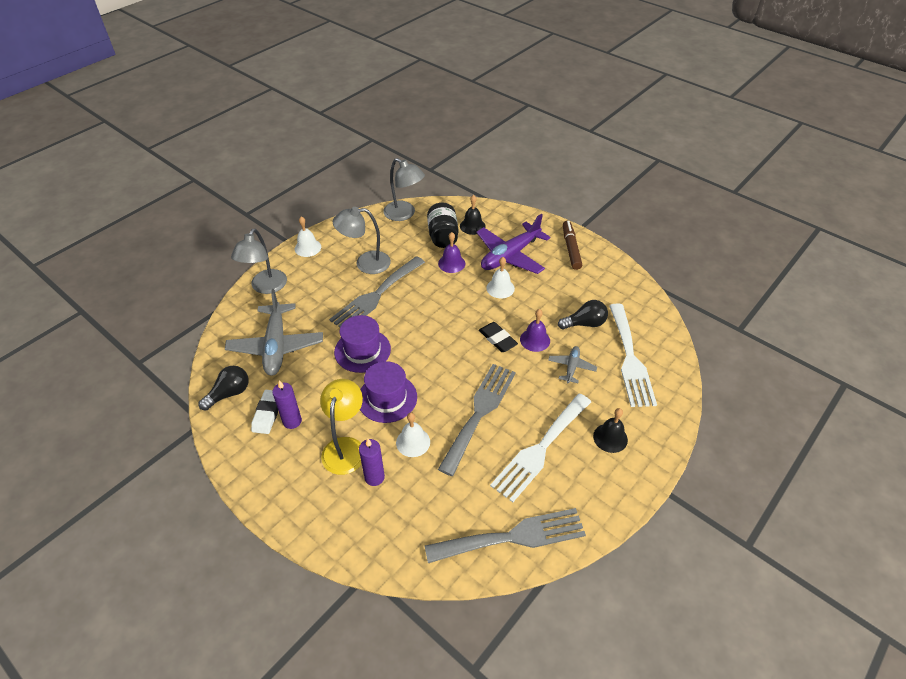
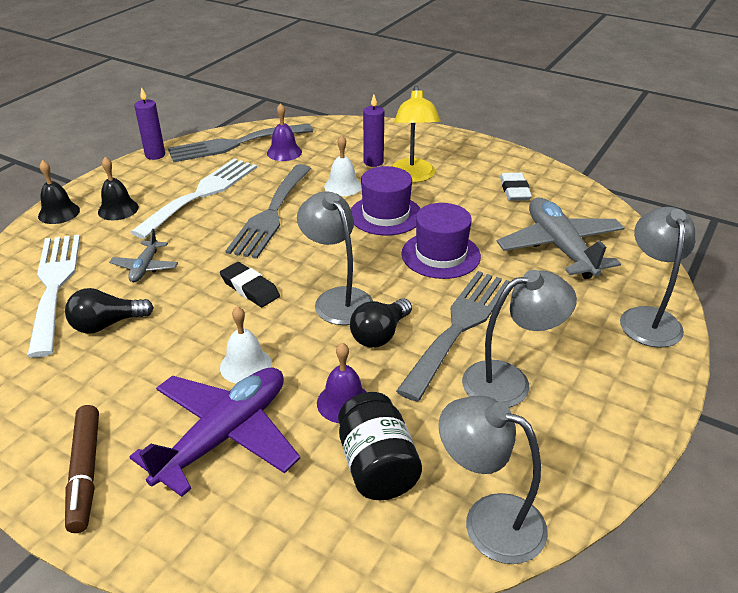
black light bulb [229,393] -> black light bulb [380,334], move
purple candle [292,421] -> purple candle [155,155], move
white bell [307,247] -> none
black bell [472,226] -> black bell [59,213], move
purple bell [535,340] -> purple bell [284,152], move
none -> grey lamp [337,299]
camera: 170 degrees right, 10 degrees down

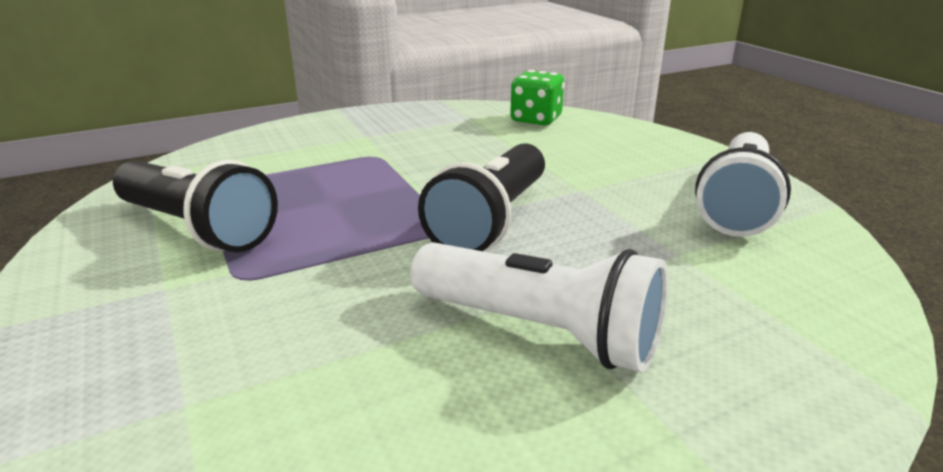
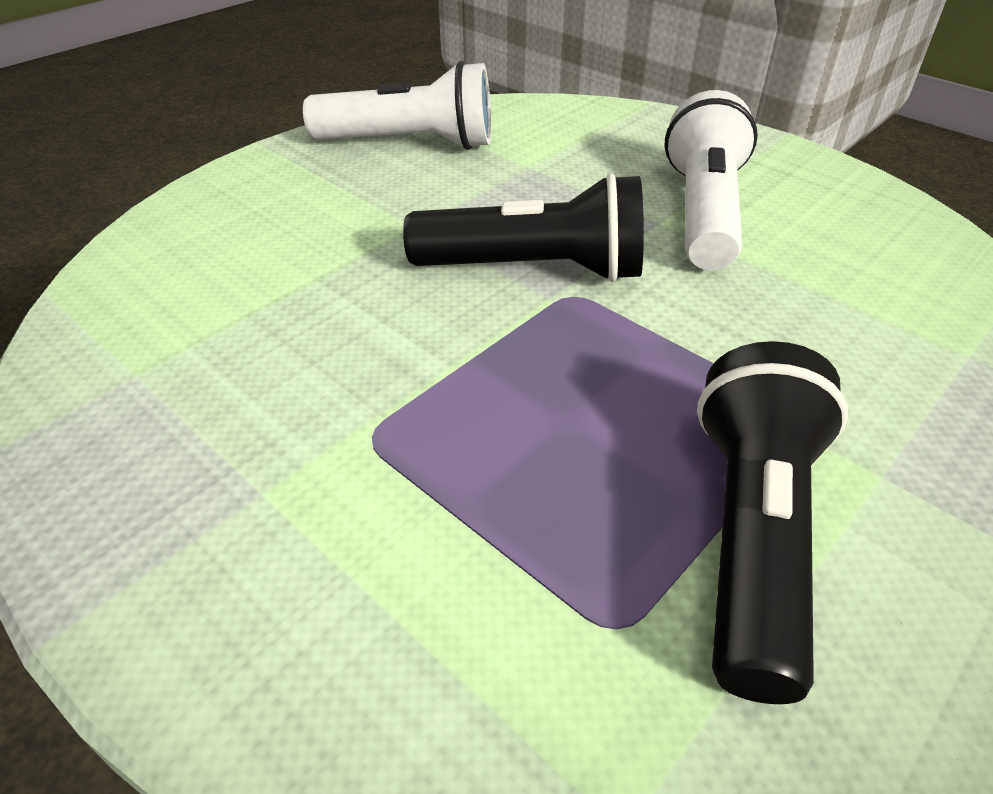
green dice [536,119] -> none
camera: 110 degrees left, 15 degrees up

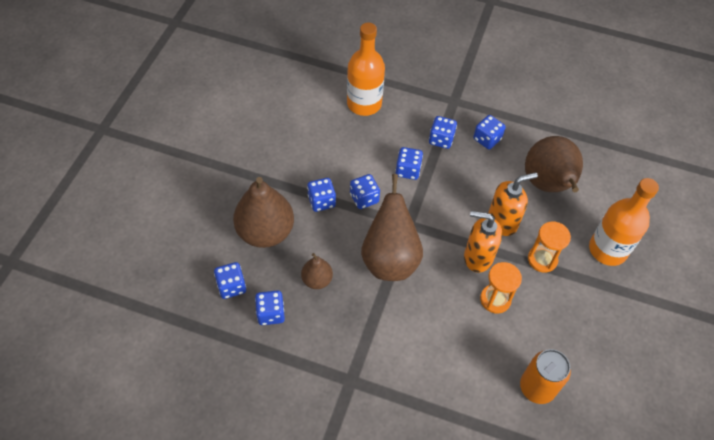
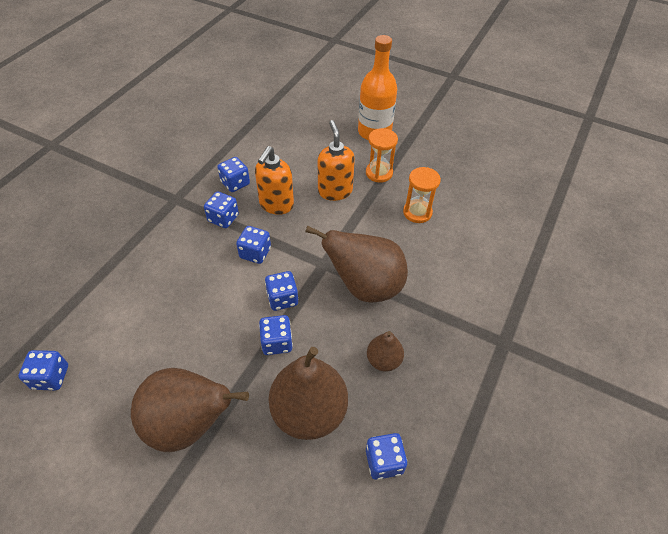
blue dice [270,313] -> blue dice [51,377], move
orange bottle [364,104] -> none
orange soap dispenser [477,257] -> orange soap dispenser [276,205], move
orange can [537,387] -> none
brown pear [548,185] -> brown pear [189,423], move
camera: 80 degrees left, 5 degrees down

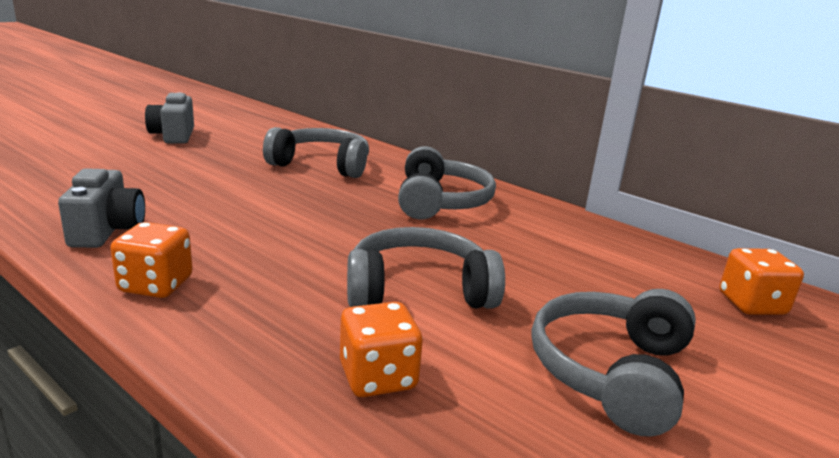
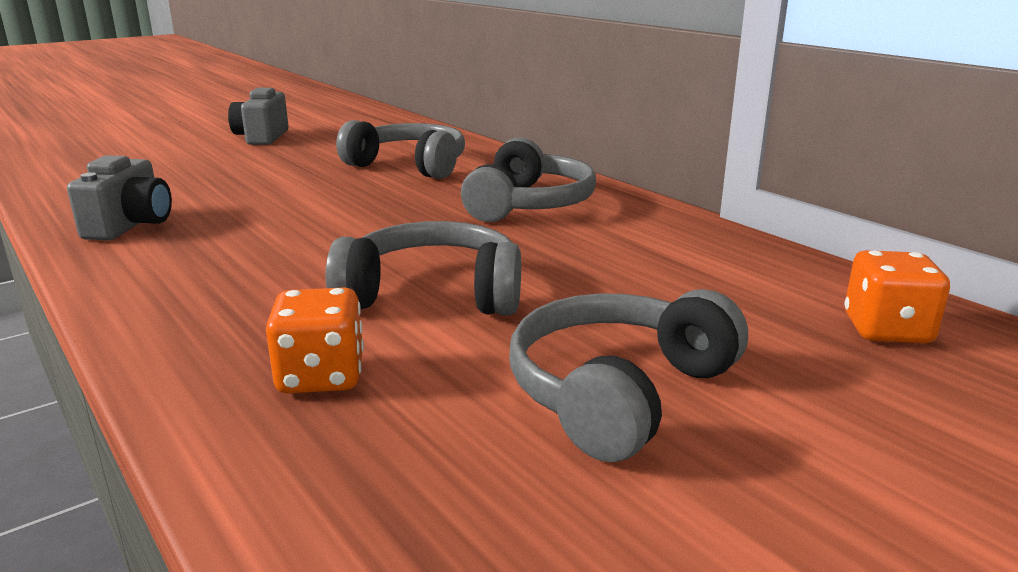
orange dice [156,285] -> none
camera: 15 degrees right, 0 degrees up

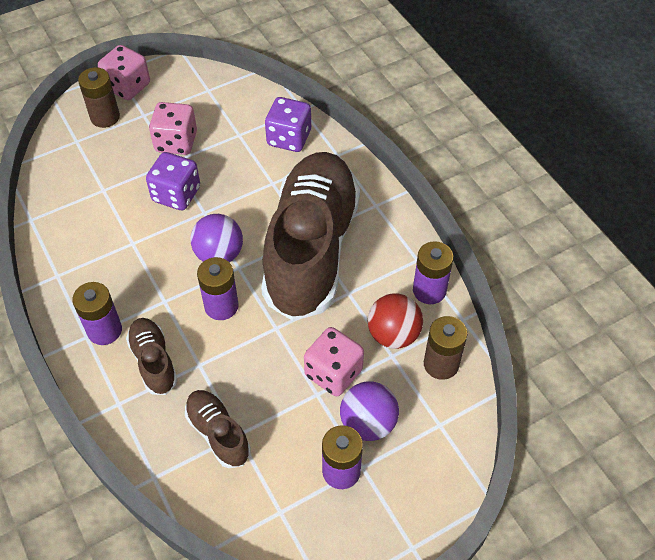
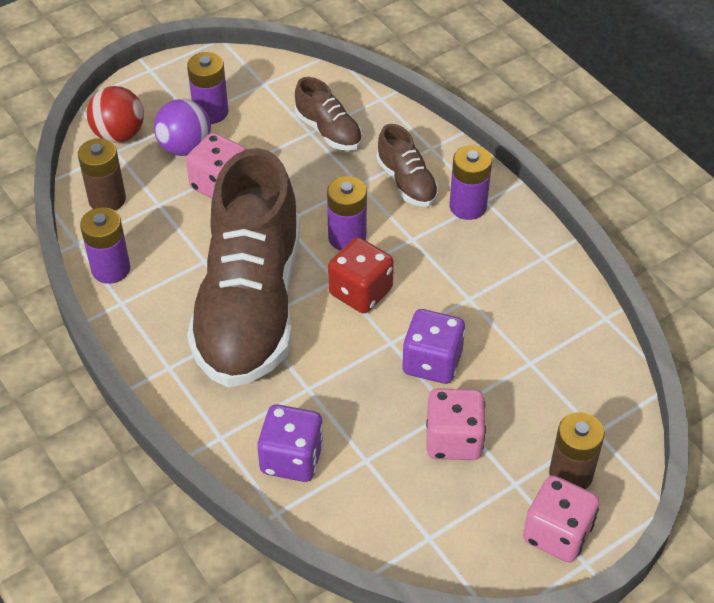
purple ball [219,254] -> red dice [360,292]
red ball [393,334] -> red ball [119,134], move
camera: 175 degrees right, 5 degrees down

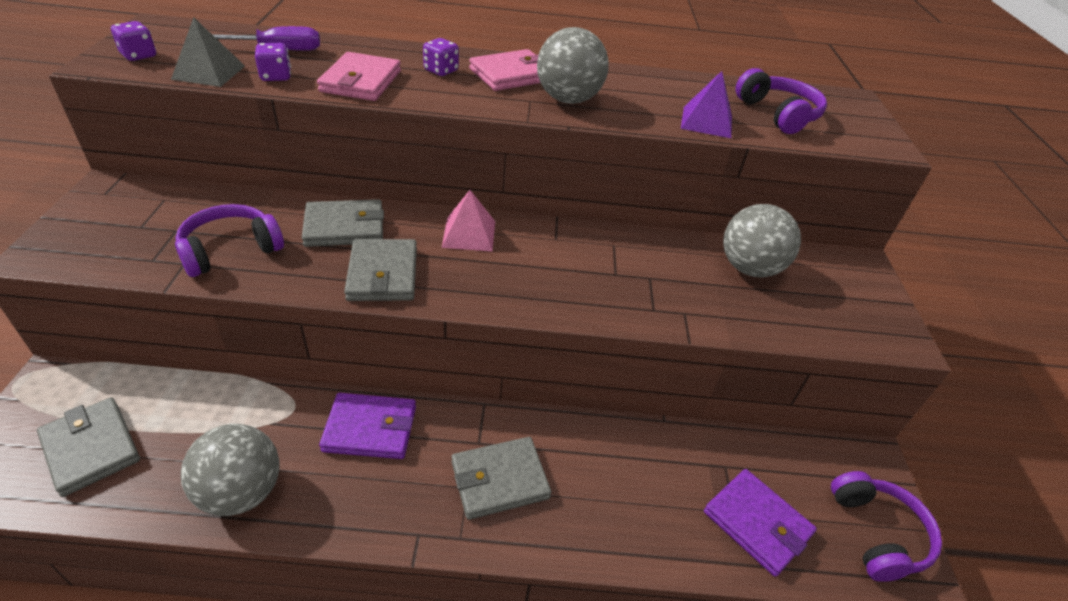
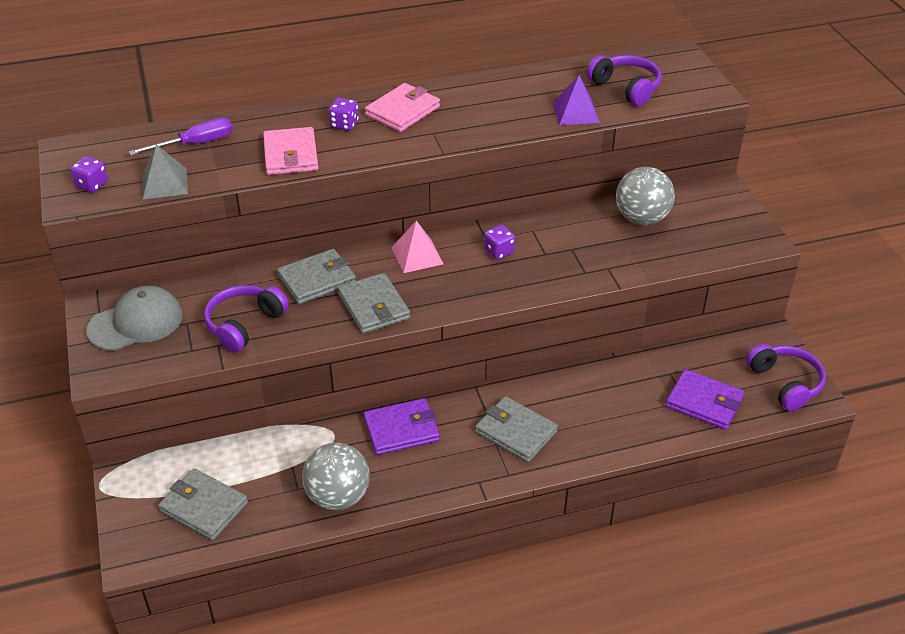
purple dice [276,76] -> purple dice [499,252], move
grey wallet [500,480] -> grey wallet [516,432], 75 degrees clockwise
grey ball [568,99] -> none
none -> grey cap [136,323]
camera: 15 degrees left, 0 degrees up

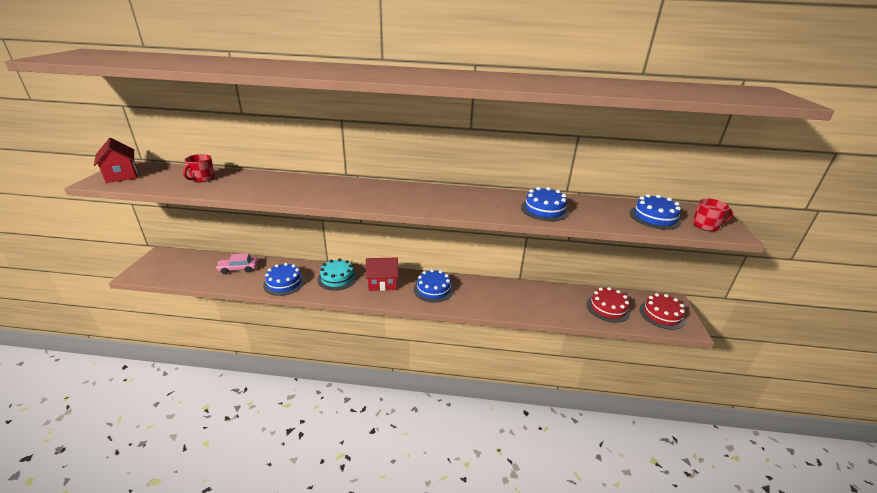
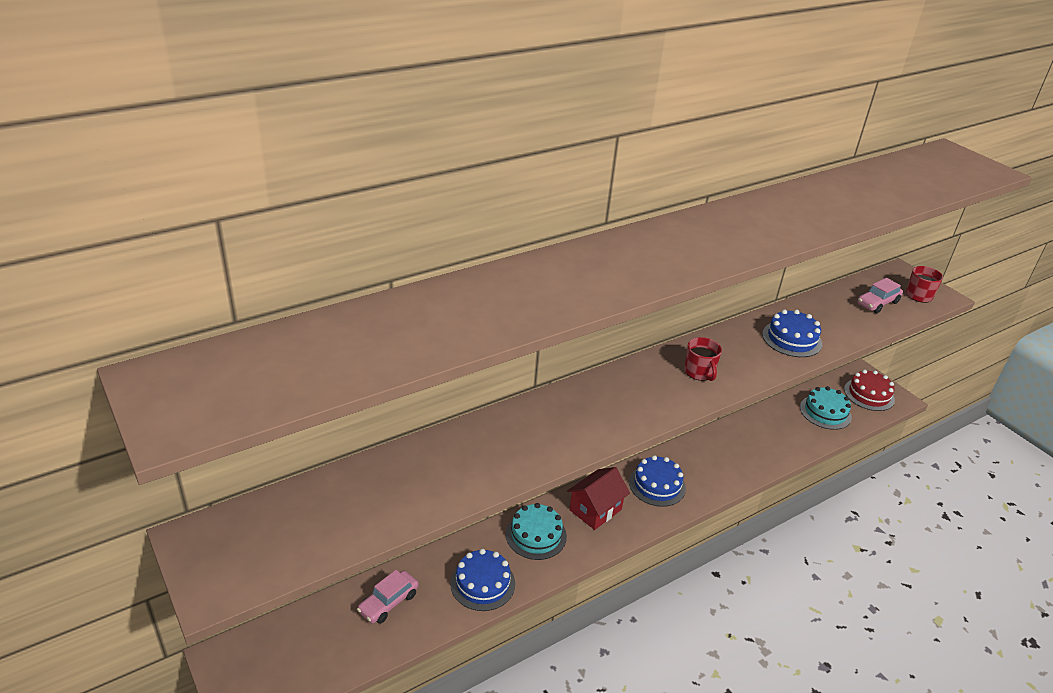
red house [122,175] -> none
red mug [202,178] -> red mug [699,372], move
red cake [607,308] -> turquoise cake [825,412]
blue cake [654,217] -> pink car [877,303]
camera: 40 degrees left, 5 degrees up

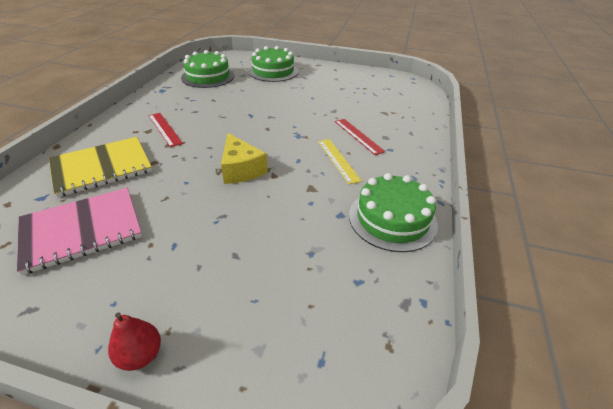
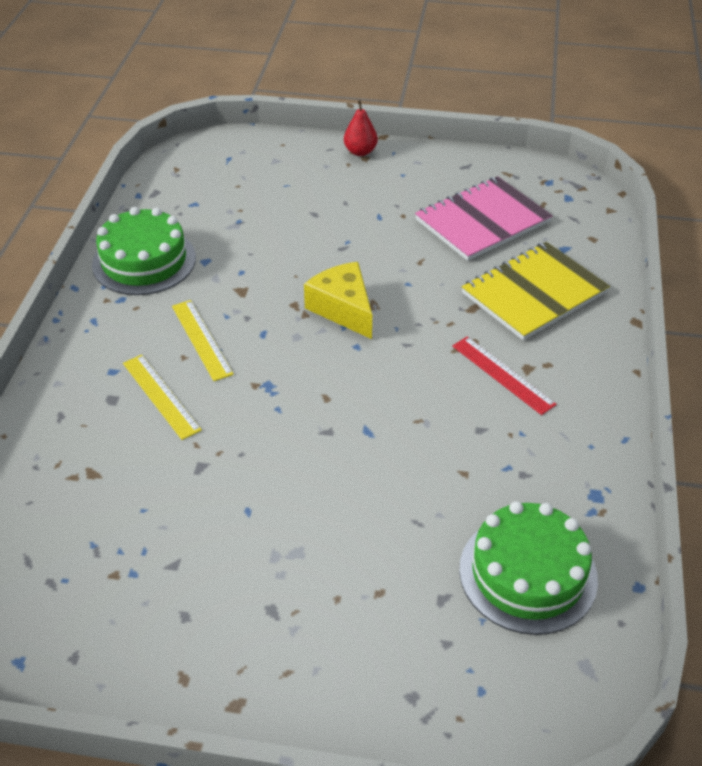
green cake [273,71] -> none
red ruler [358,136] -> yellow ruler [161,396]
camera: 175 degrees right, 5 degrees up

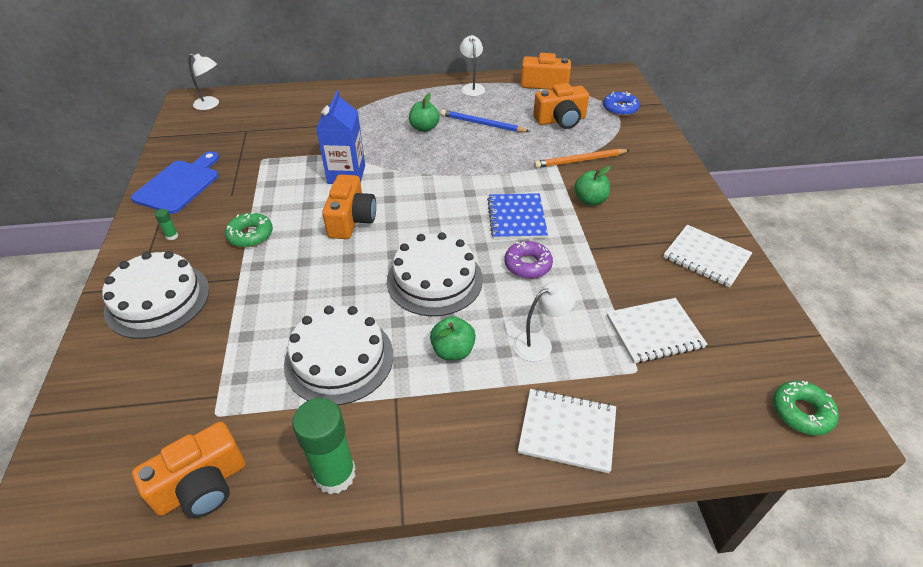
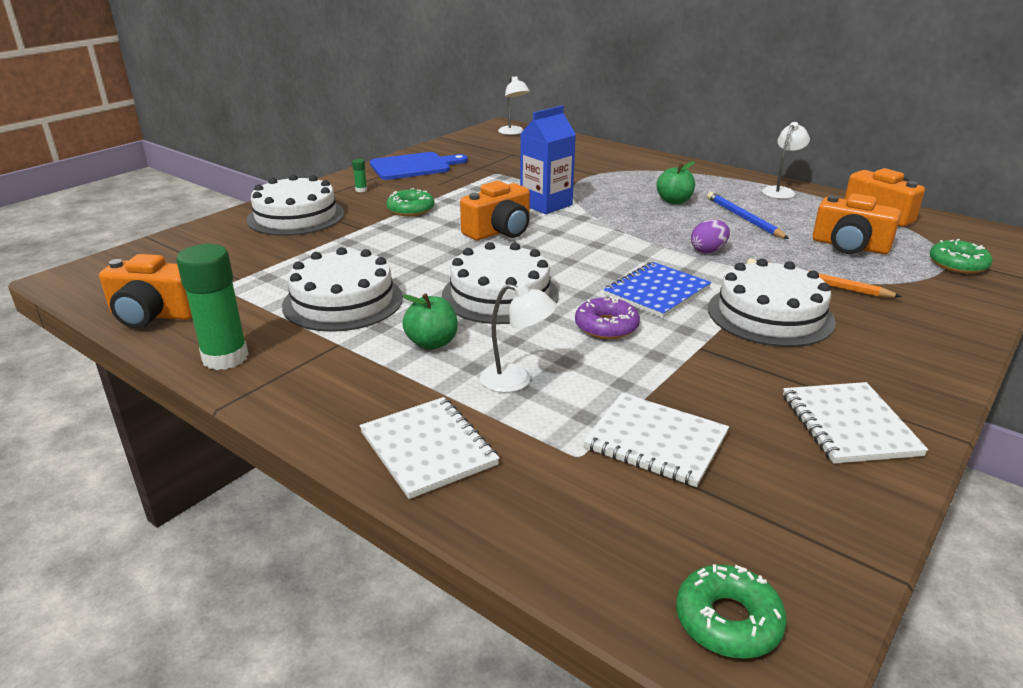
green apple [590,200] -> white cake [770,315]
blue donut [620,109] -> green donut [957,264]
none -> purple egg [708,251]
camera: 45 degrees right, 15 degrees down

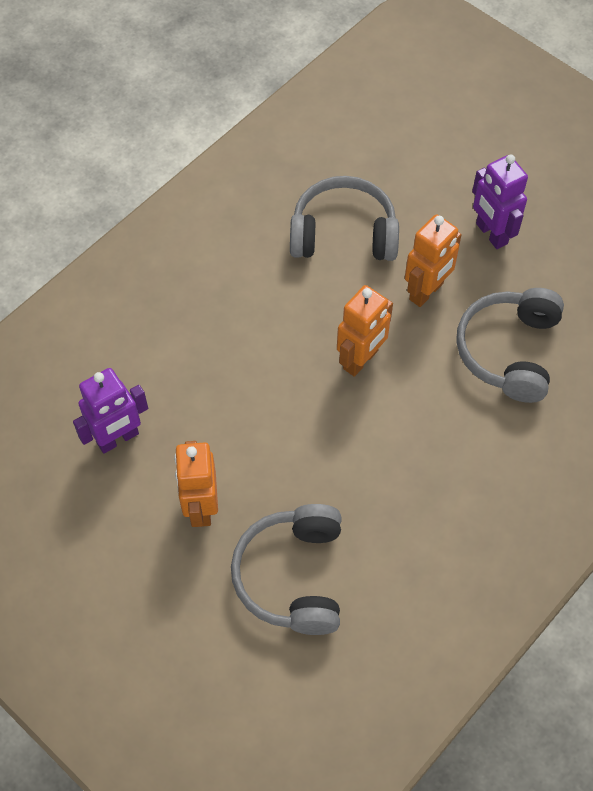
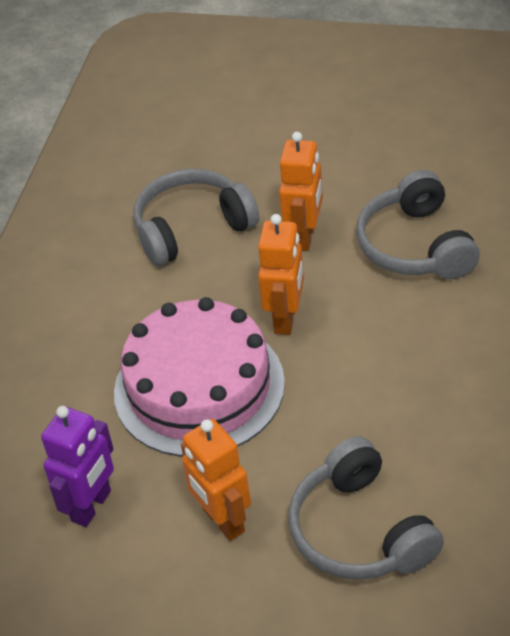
purple robot [491,234] -> none
none -> pink cake [199,387]
camera: 25 degrees left, 15 degrees down

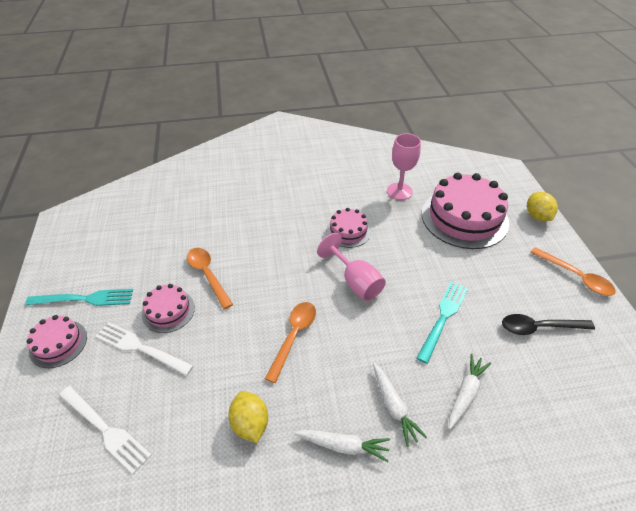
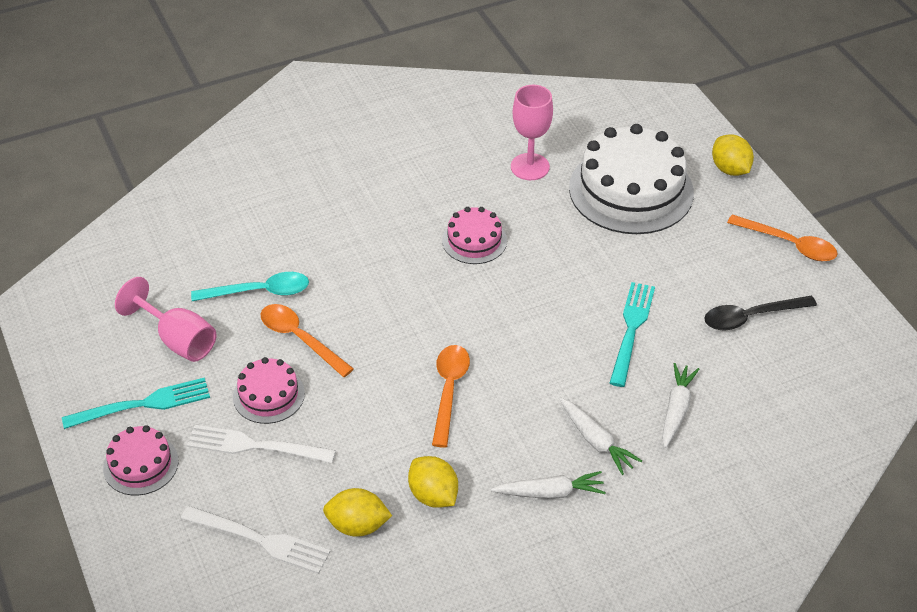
pink goblet [355,282] -> pink goblet [178,340], move
pink cake [464,218] -> white cake [631,190]
none -> turquoise spoon [259,292]
none -> yellow lemon [357,526]
camera: 15 degrees left, 0 degrees up

